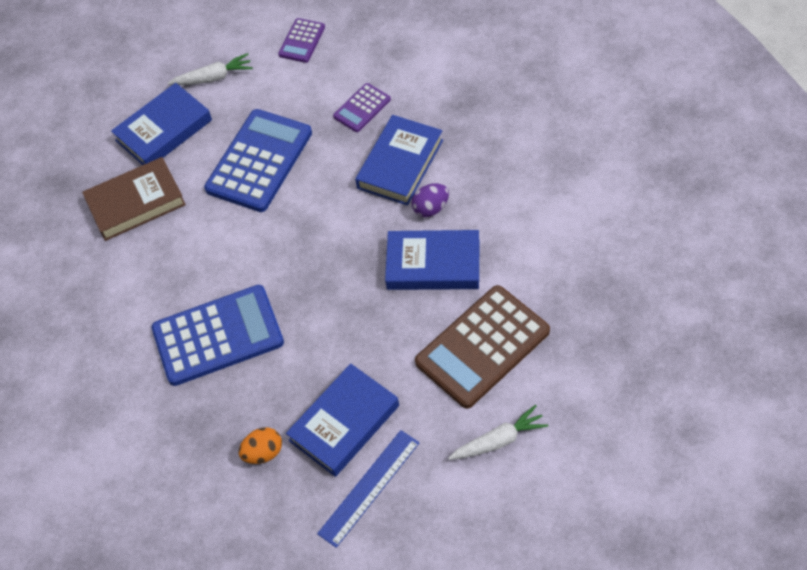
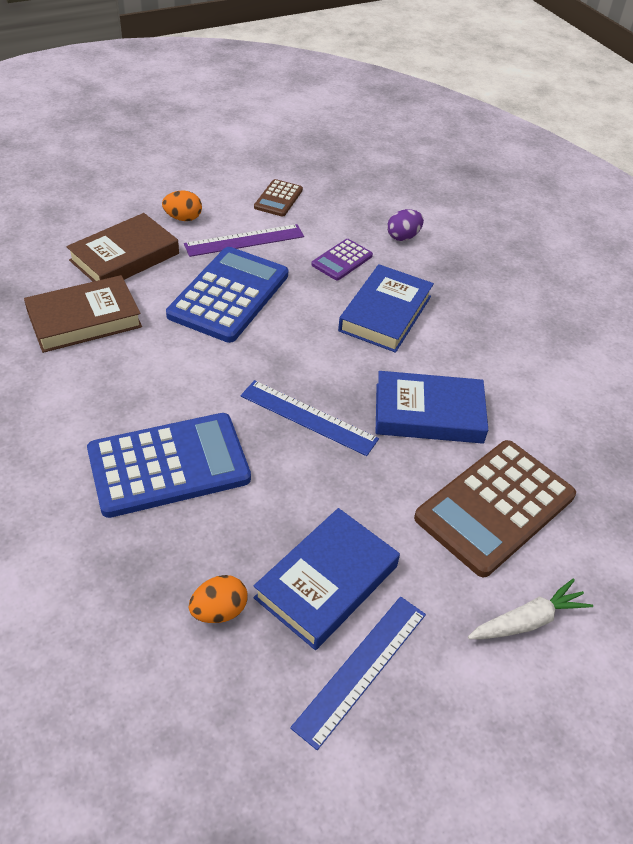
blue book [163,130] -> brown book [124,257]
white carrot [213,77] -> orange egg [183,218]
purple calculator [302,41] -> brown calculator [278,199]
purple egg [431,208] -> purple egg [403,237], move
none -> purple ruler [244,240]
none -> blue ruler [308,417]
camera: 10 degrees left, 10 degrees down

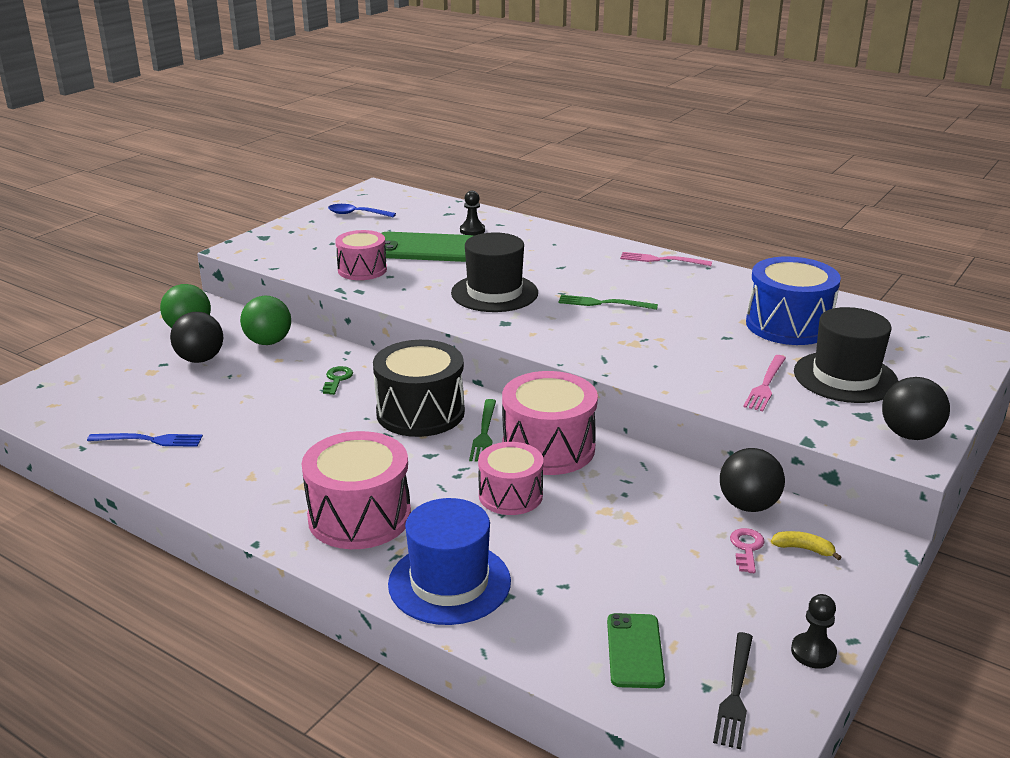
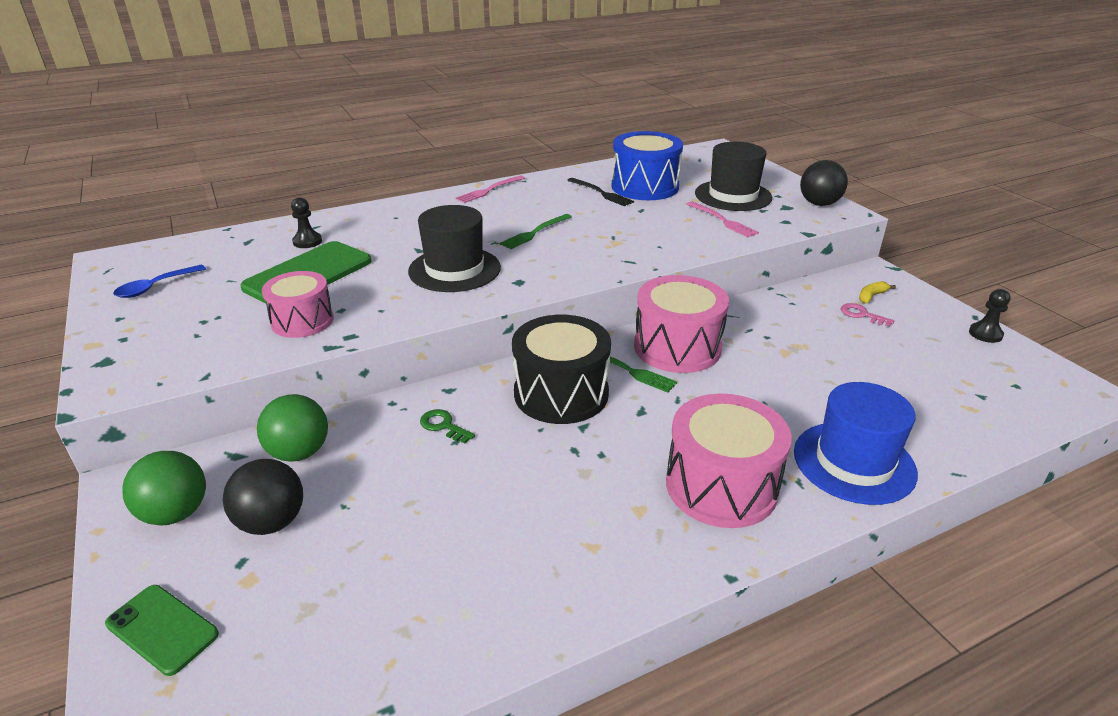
blue fork [149,440] -> none
pink drum [510,495] -> none
green phone [634,651] -> green phone [162,629], move
black fork [735,692] -> black fork [601,193], move
black ball [748,505] -> none
camera: 60 degrees left, 5 degrees up

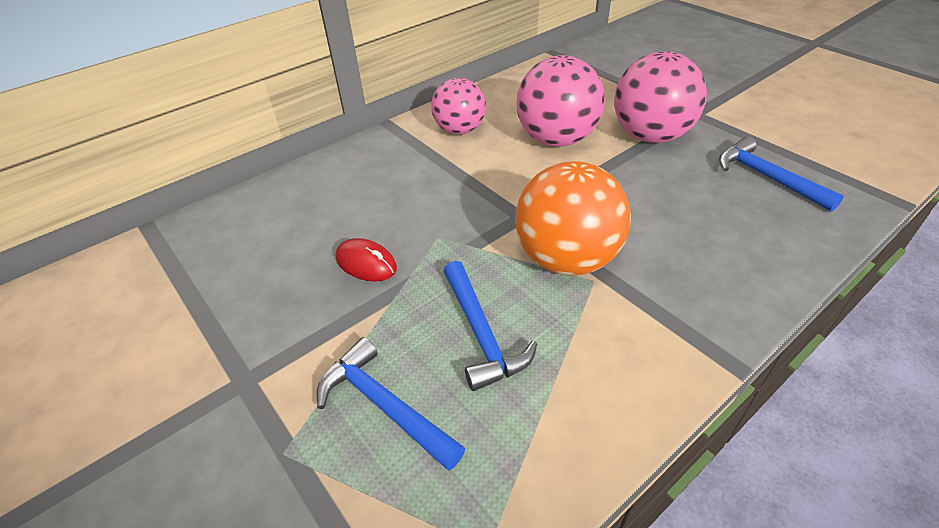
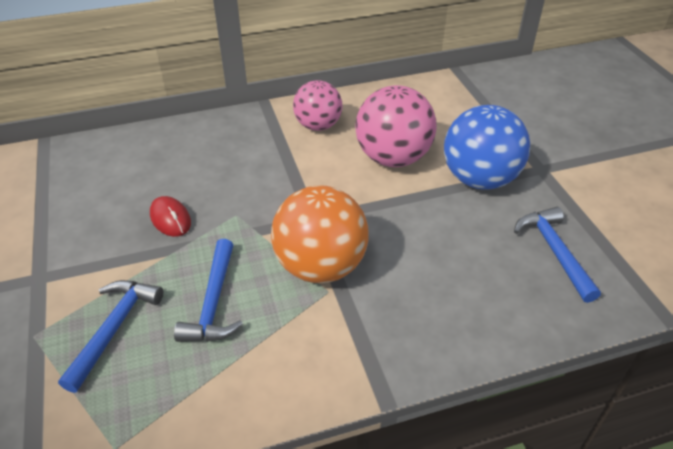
blue hammer [384,405] -> blue hammer [114,329], 45 degrees clockwise
pink ball [650,136] -> blue ball [479,179]
camera: 20 degrees right, 0 degrees up

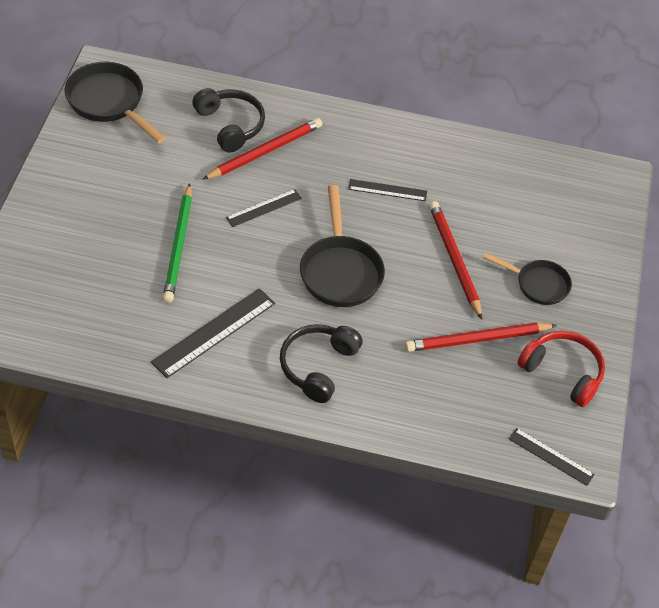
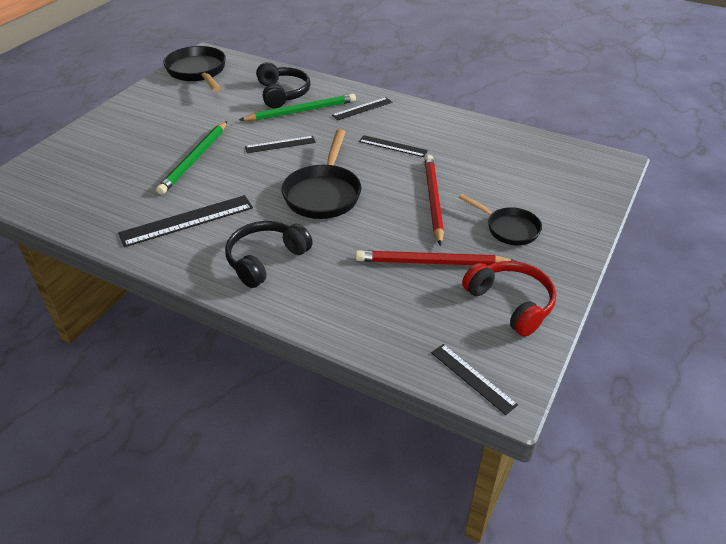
red pencil [265,151] -> green pencil [301,111]
none -> black ruler [362,109]
camera: 20 degrees right, 10 degrees down

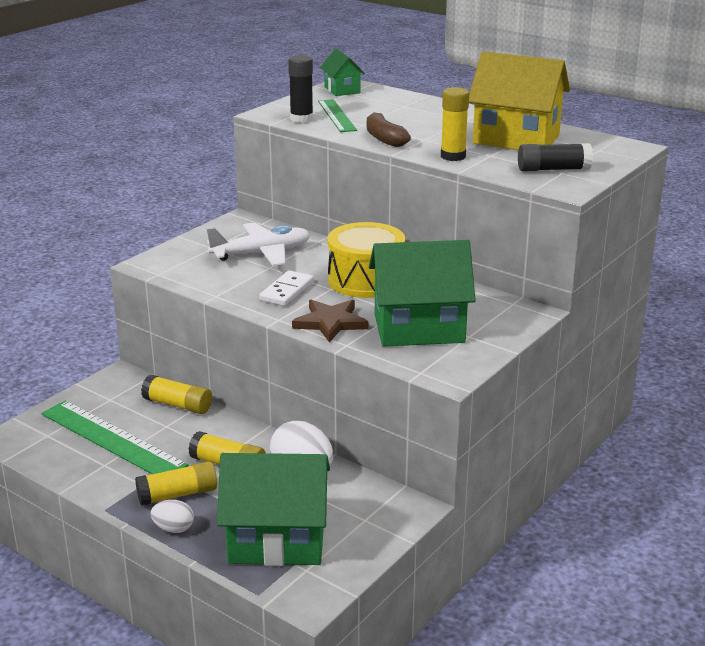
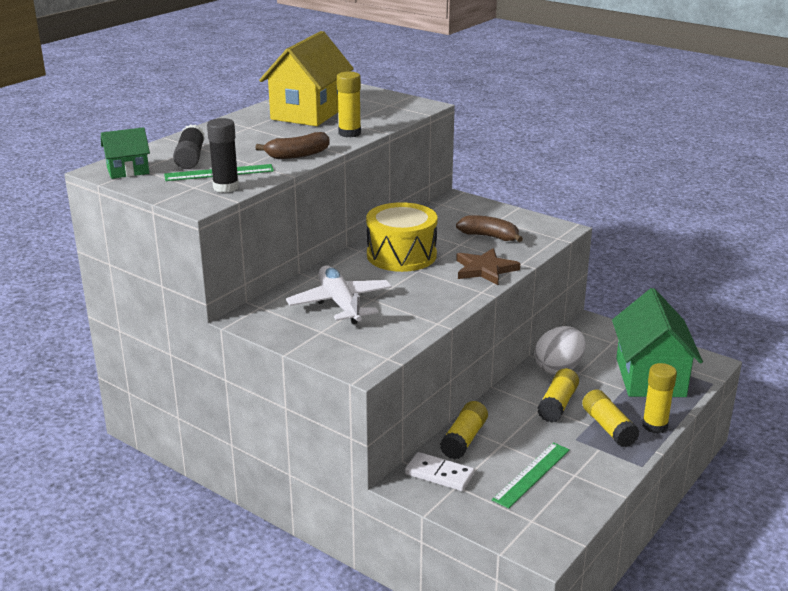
green ruler [112,439] -> green ruler [532,474], x0.62
white egg [173,529] -> yellow glue stick [654,426]
white domino [286,291] -> white domino [439,474], move
green house [419,328] -> brown banana [489,236]
black glue stick [553,169] -> black glue stick [190,158], move
camera: 90 degrees left, 0 degrees up

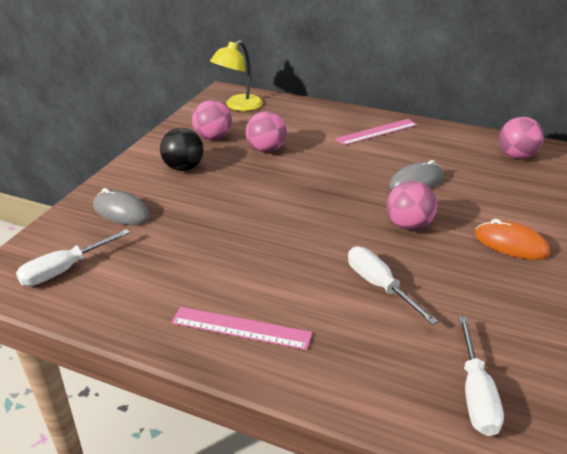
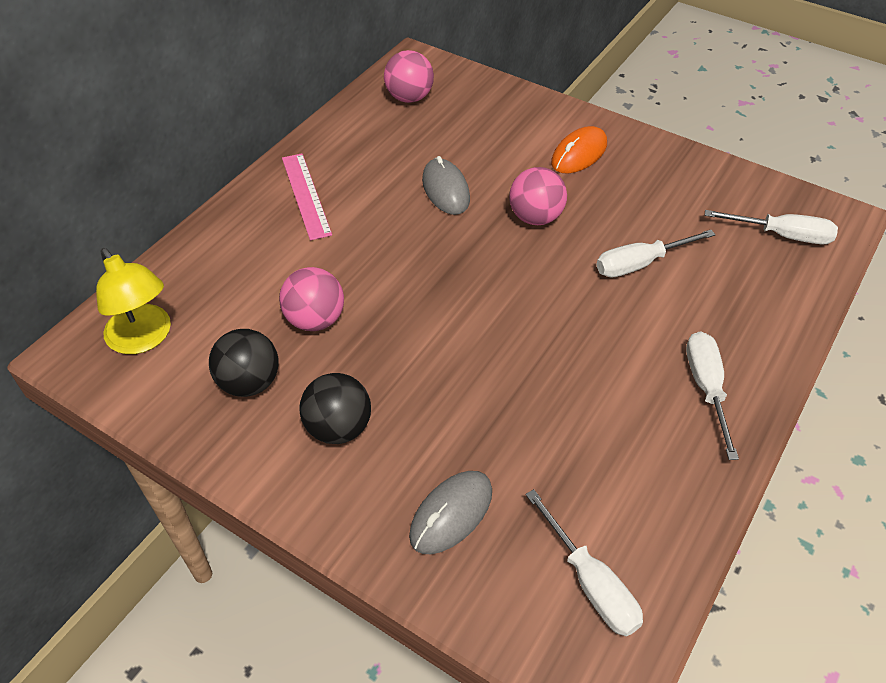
pink ruler [241,328] -> white screwdriver [706,388]
pink ball [213,138] -> black ball [250,382]
camera: 80 degrees left, 15 degrees up

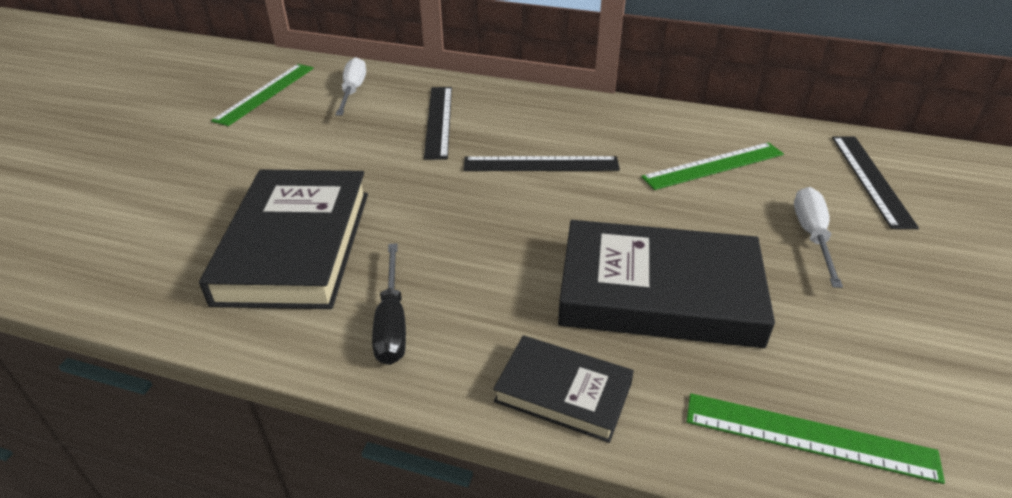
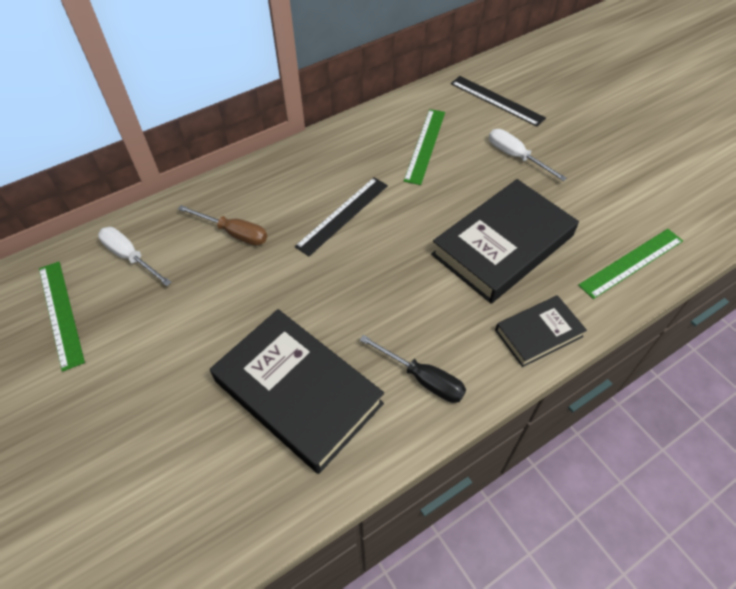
black ruler [439,121] -> brown screwdriver [234,233]
camera: 50 degrees left, 15 degrees up

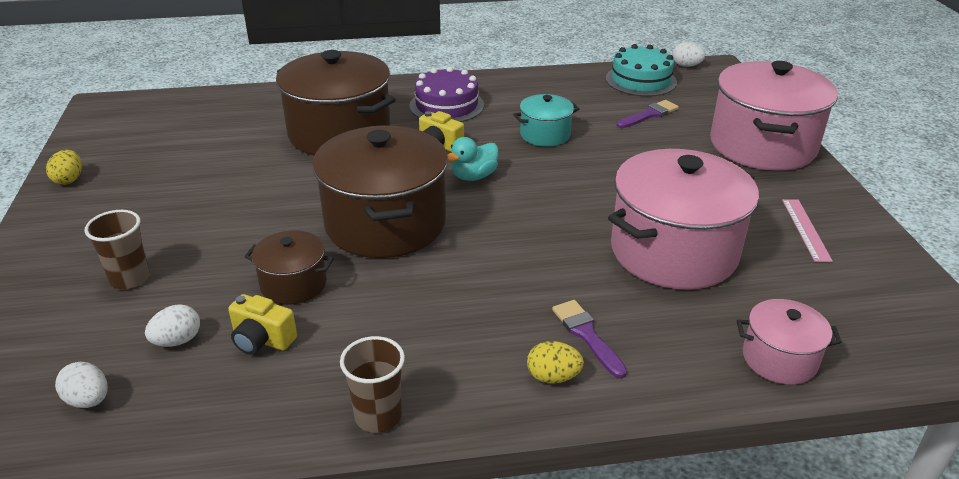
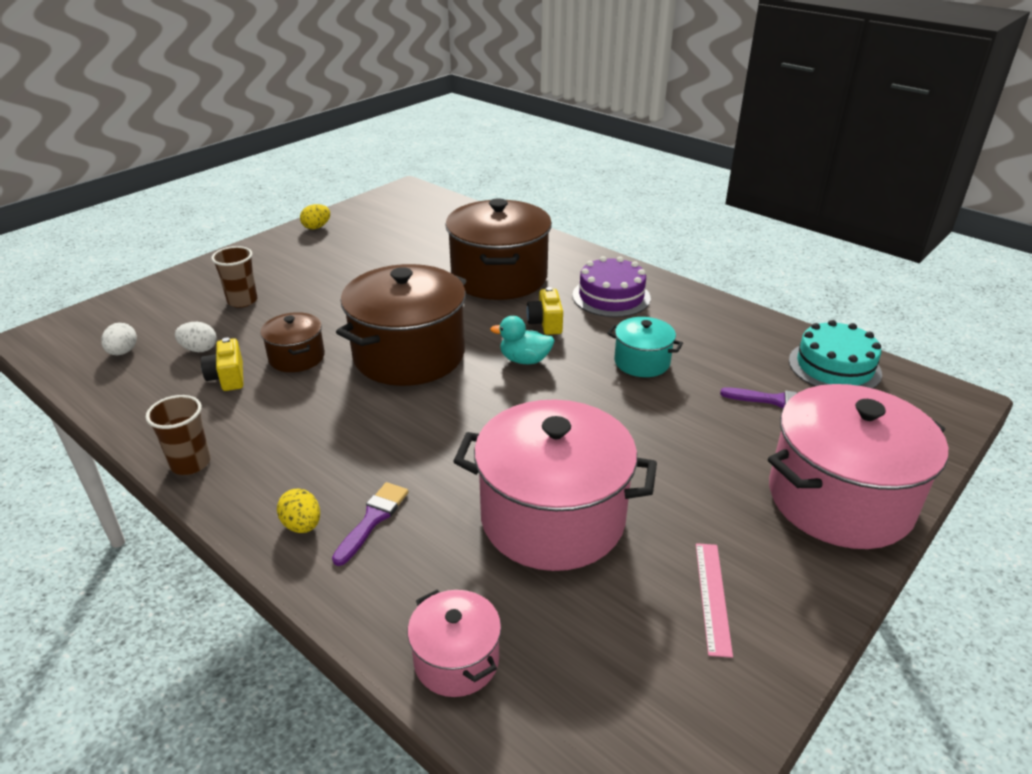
white egg [686,66] -> none
pink ruler [805,229] -> pink ruler [712,597], 45 degrees counterclockwise
camera: 50 degrees right, 0 degrees up

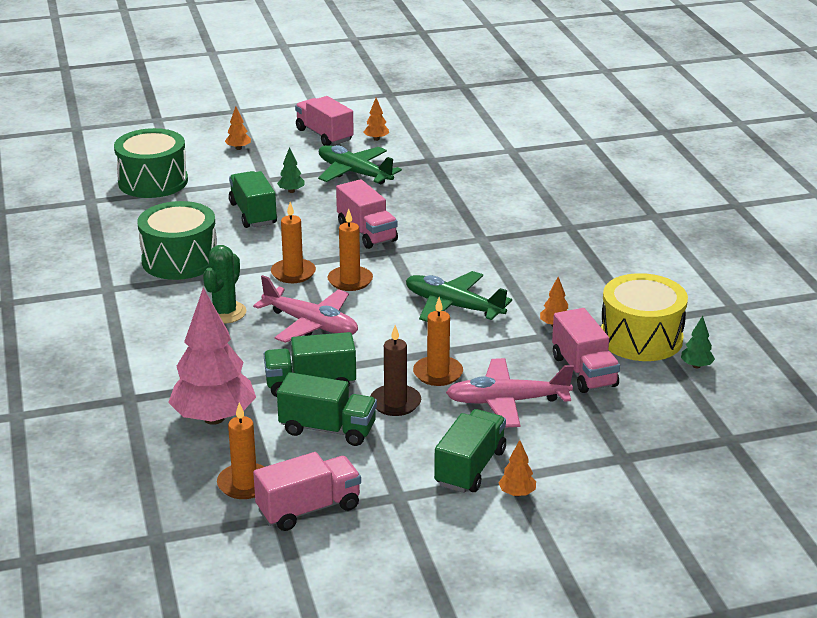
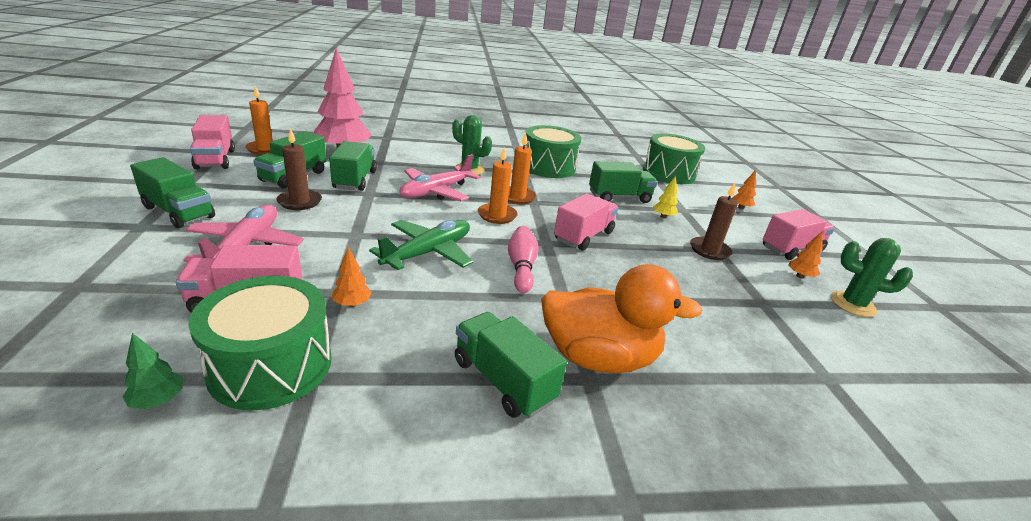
green tree [291,191] -> yellow tree [663,216]
green plane [354,173] -> brown candle [709,250]
pink truck [366,232] -> pink truck [583,236], 150 degrees clockwise
orange candle [438,373] -> none
orange tree [517,493] -> none
yellow drum [641,338] -> green drum [271,365]
none -> green truck [503,380]
none -> pink bowling pin [521,267]
none -> orange duck [598,357]
none -> green cactus [852,304]
camera: 95 degrees right, 0 degrees up

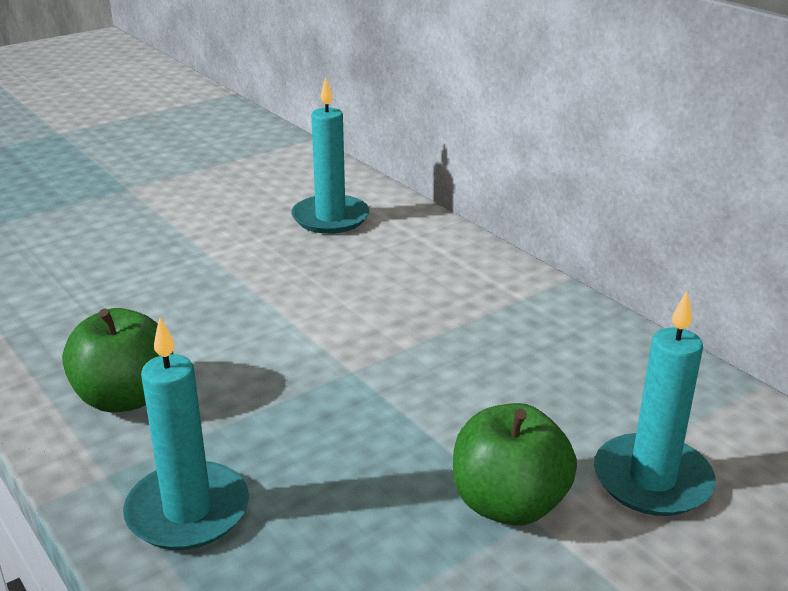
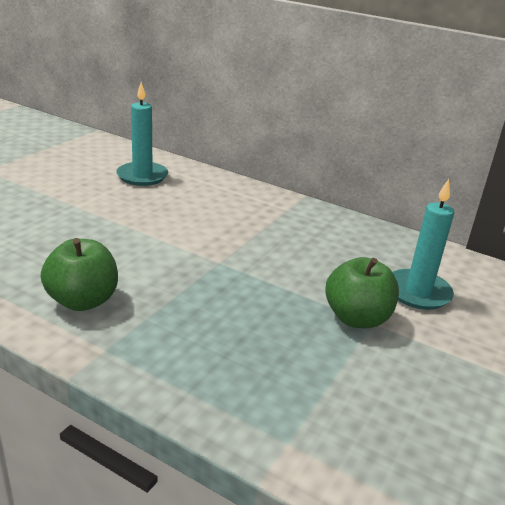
turquoise candle [188,511] -> none
camera: 25 degrees left, 0 degrees up

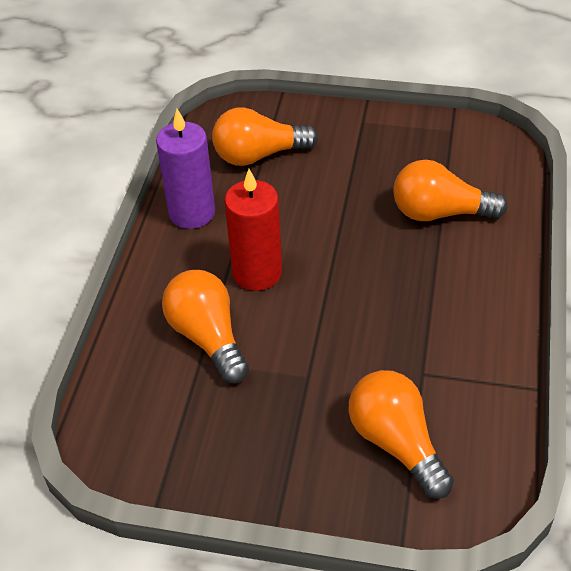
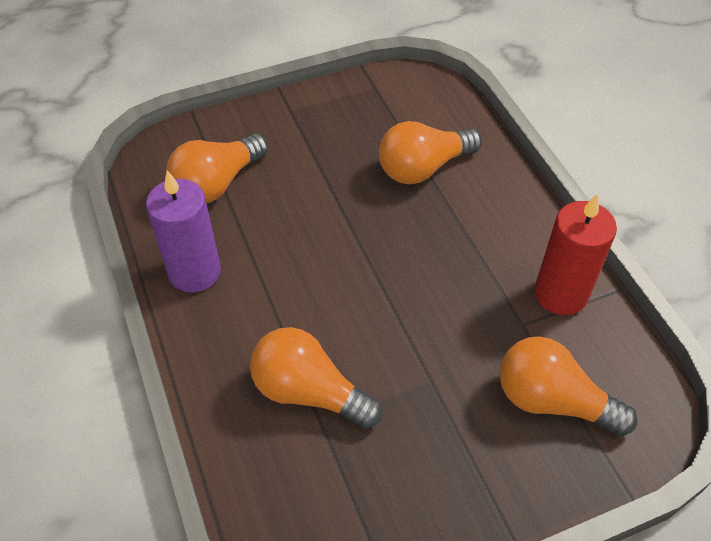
red candle [257,273] -> red candle [560,294], move
camera: 35 degrees left, 5 degrees up

